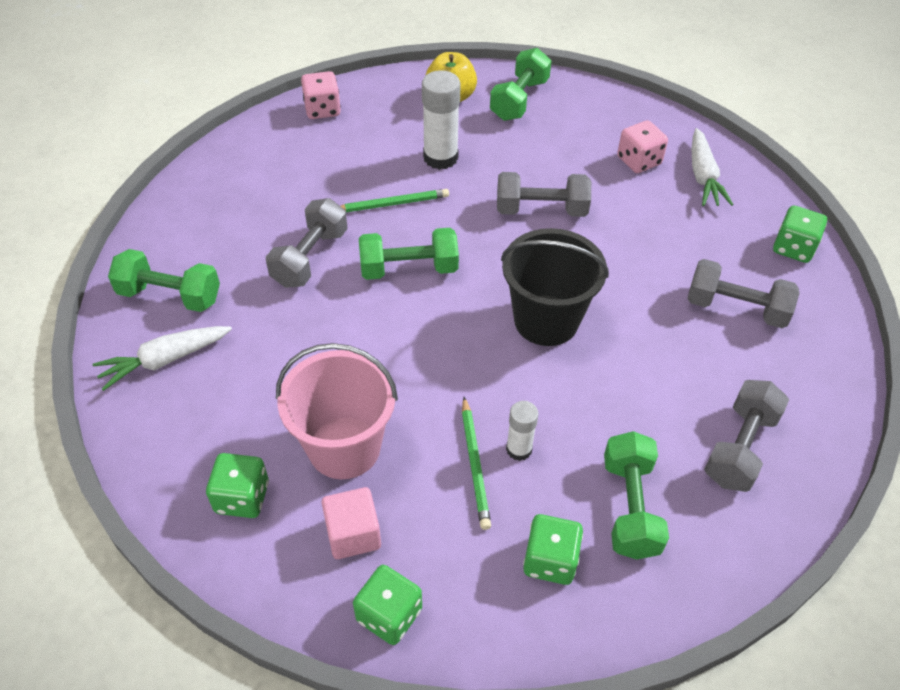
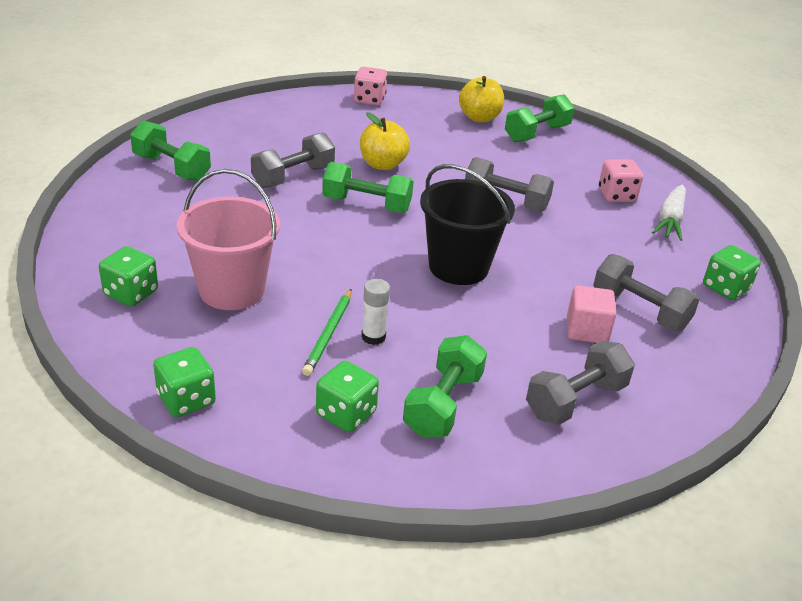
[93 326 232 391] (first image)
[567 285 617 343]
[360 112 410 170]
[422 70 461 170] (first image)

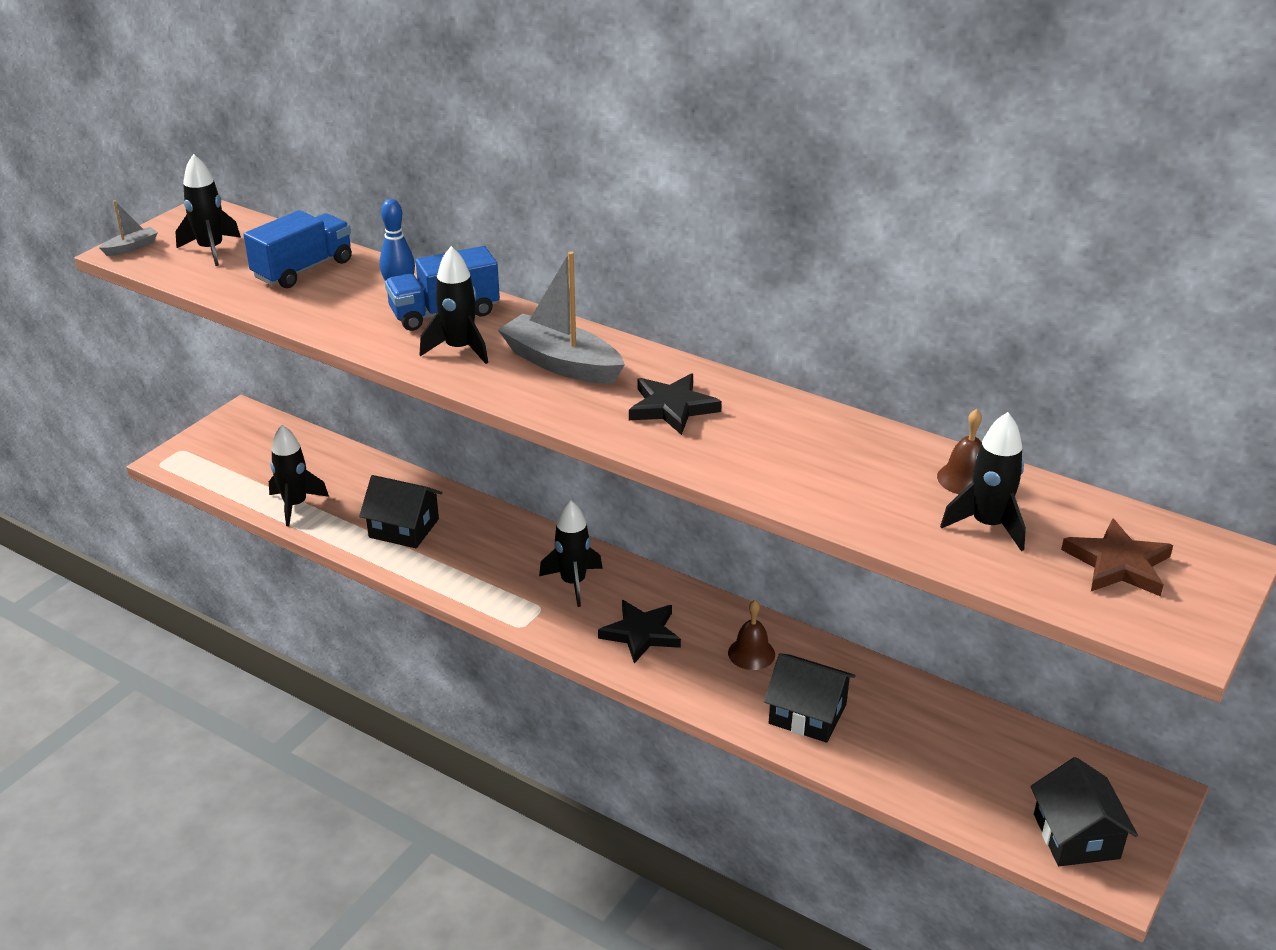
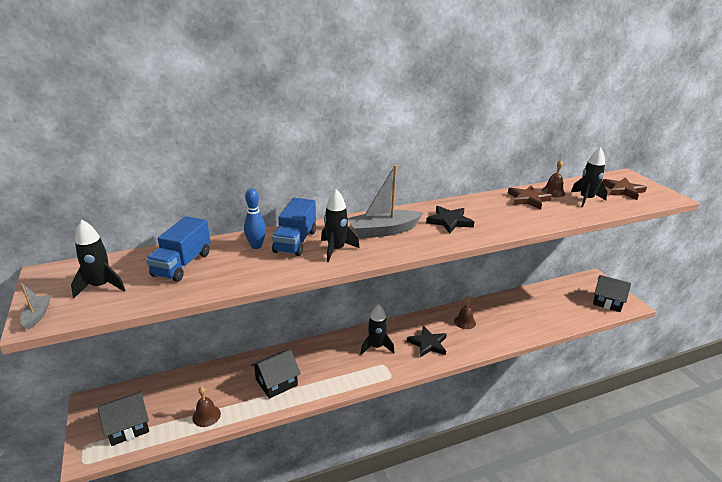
[146 216 210 282]
[193 387 221 427]
[97 392 149 446]
[508 185 552 210]

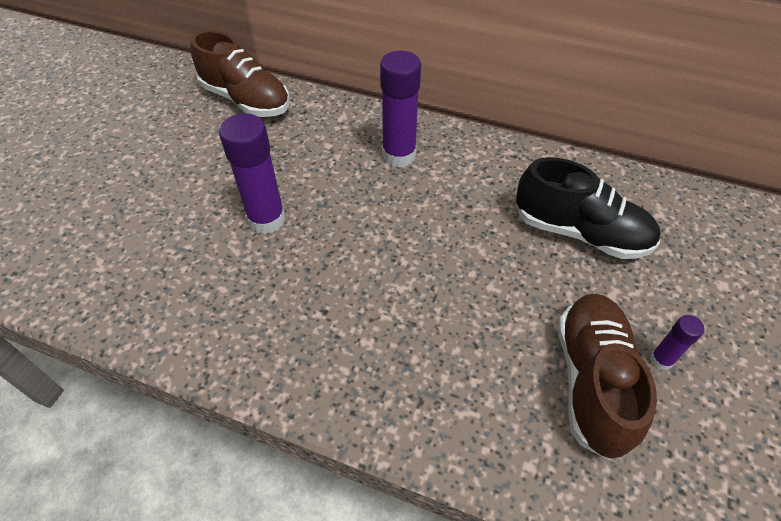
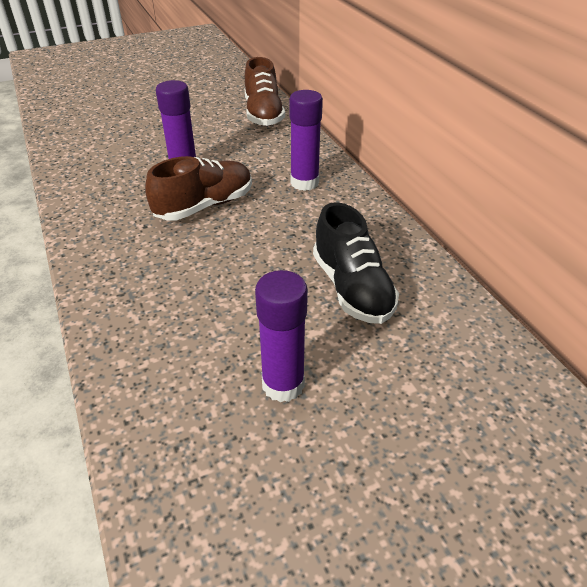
[145 156 252 221]
[255 270 308 402]

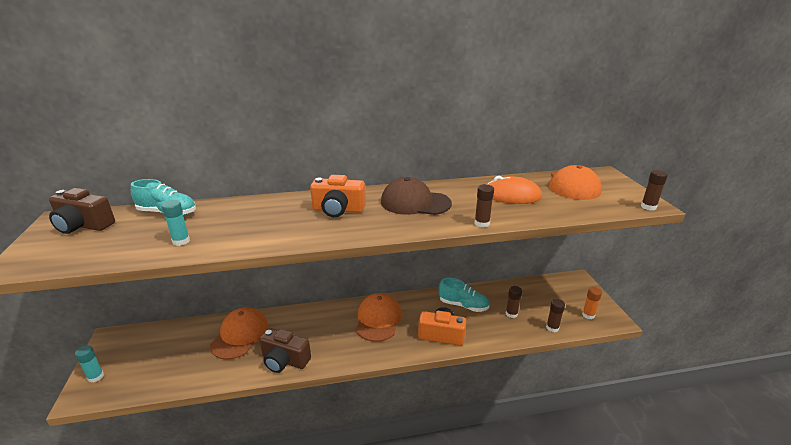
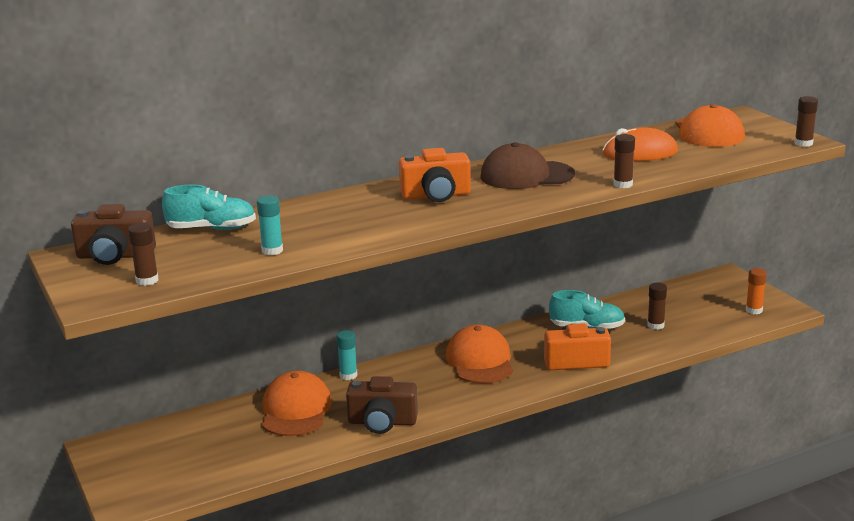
[337 330 357 380]
[128 223 159 286]

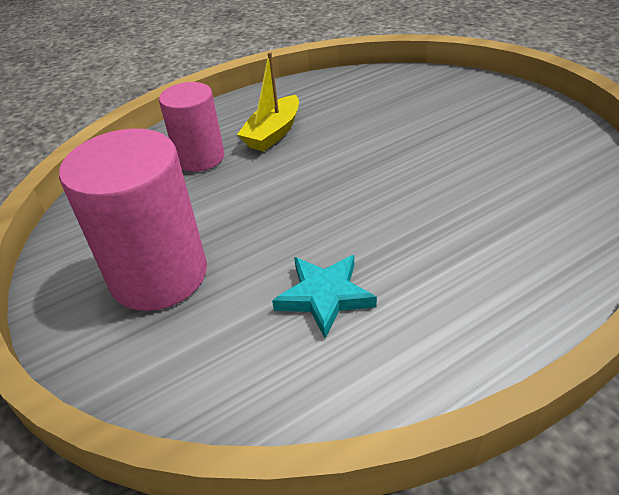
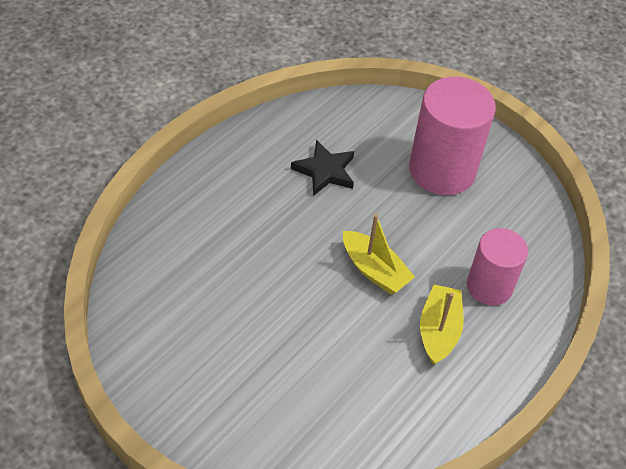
[291 140 354 196]
[343 214 415 294]

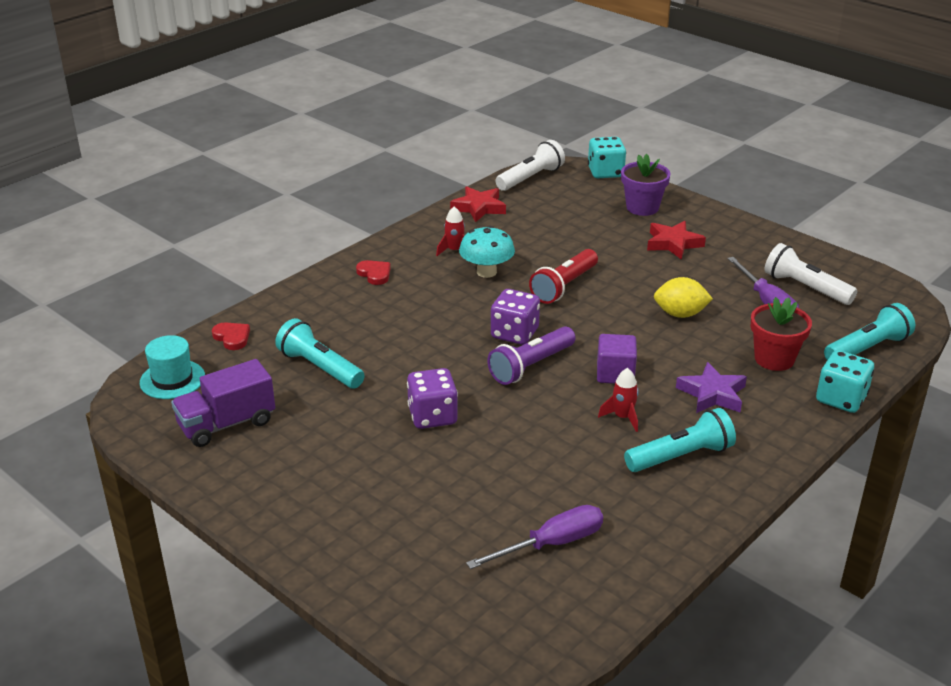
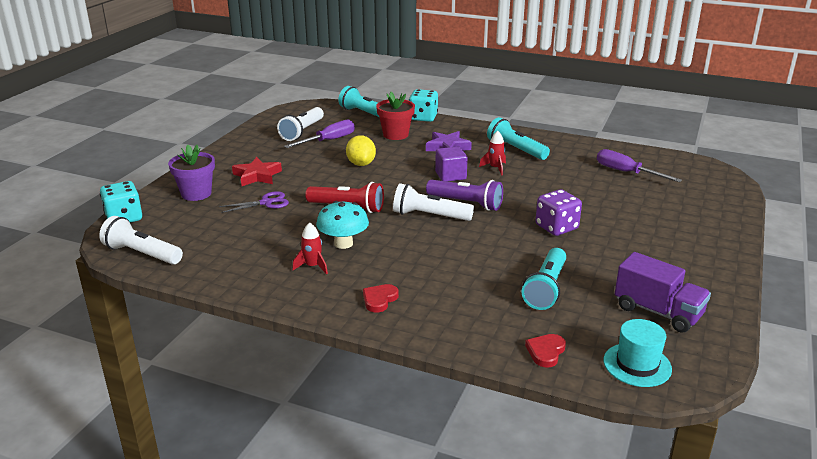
[450 186 506 222] (first image)
[393 183 474 221]
[219 191 289 213]

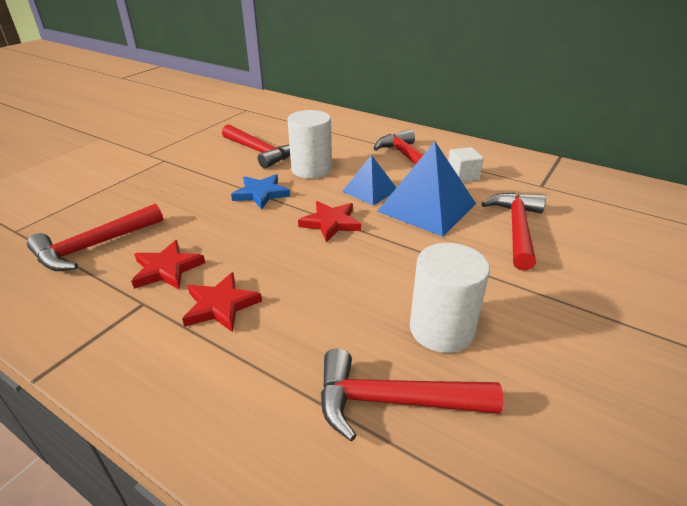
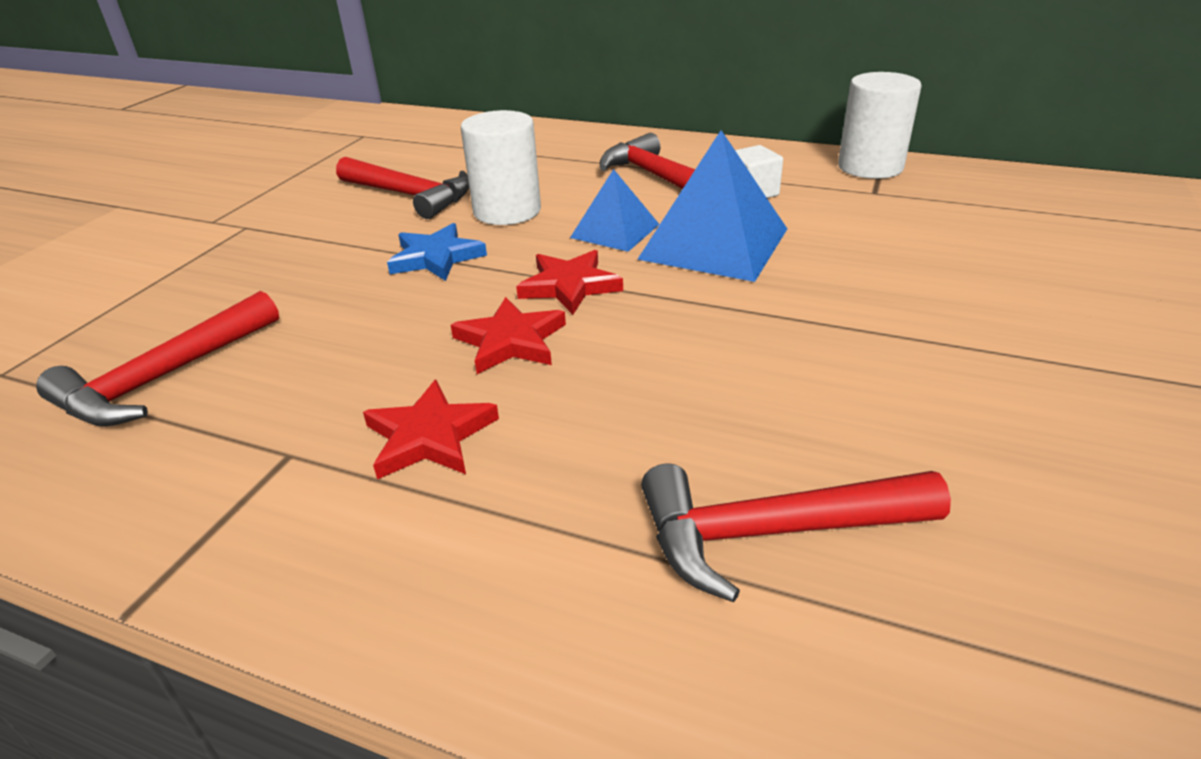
[451 297 566 374]
[838 72 921 179]
[481 192 546 271] (first image)

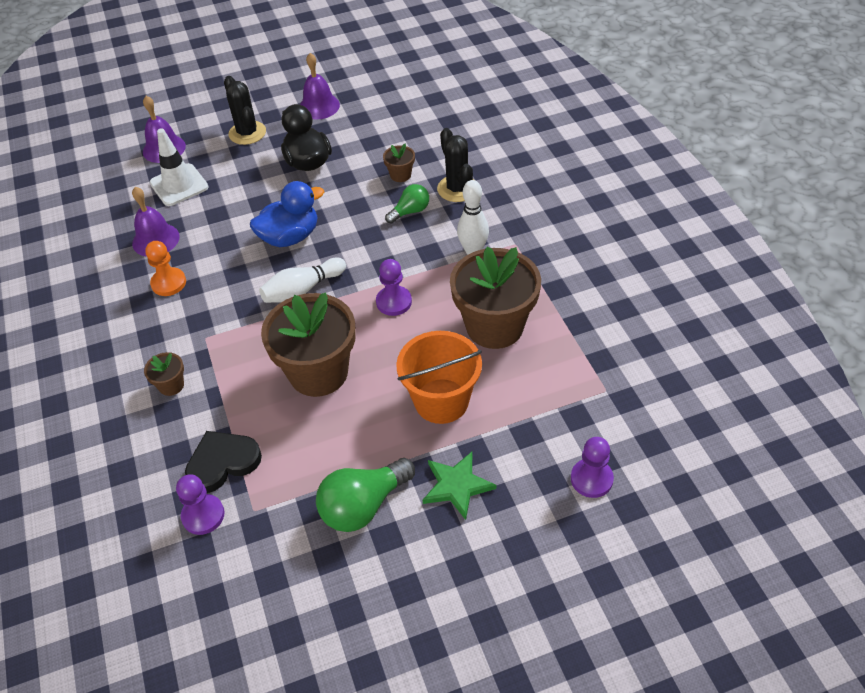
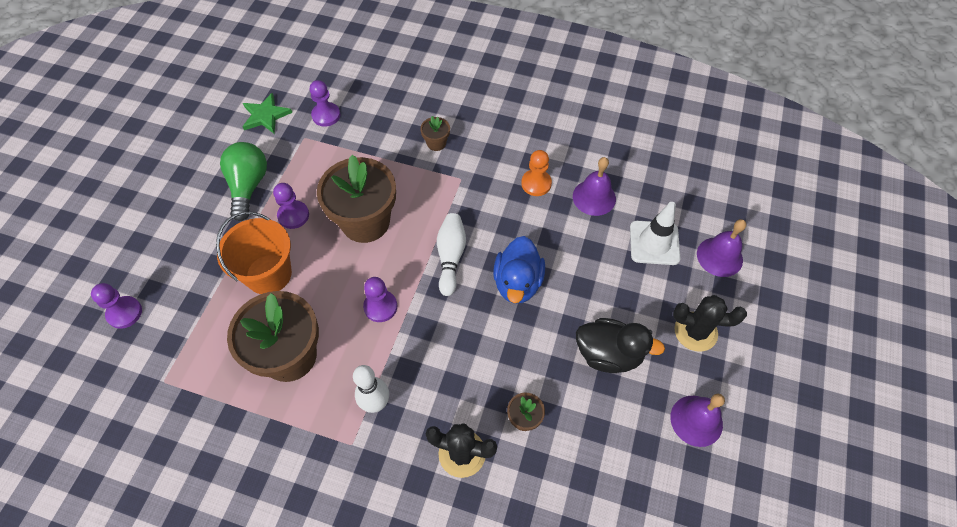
[185 431 262 493] (first image)
[385 184 429 224] (first image)
[243 93 292 133]
[273 183 309 229]

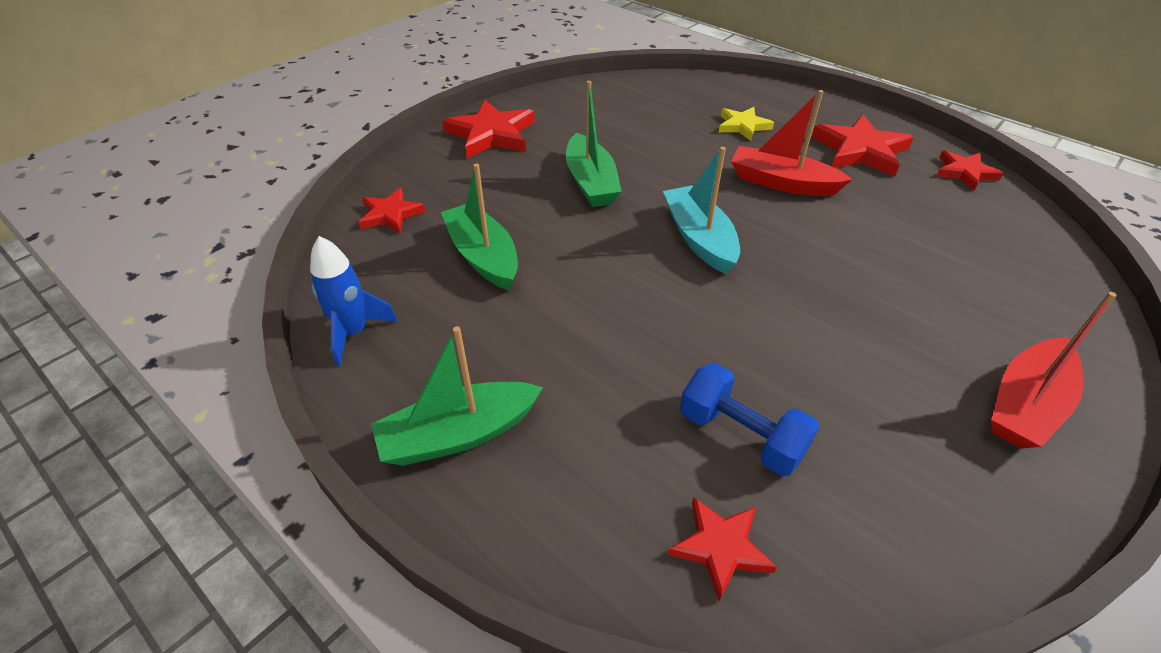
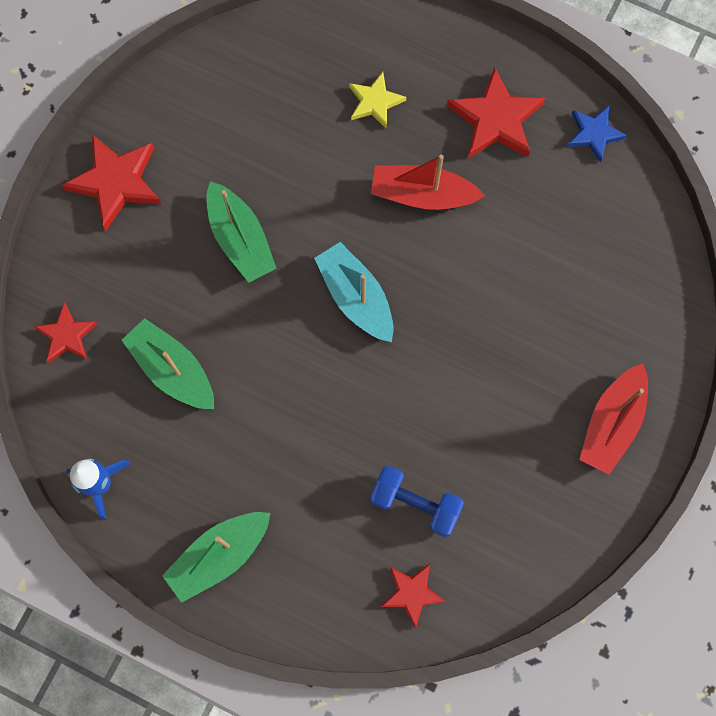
[567 106 627 163]

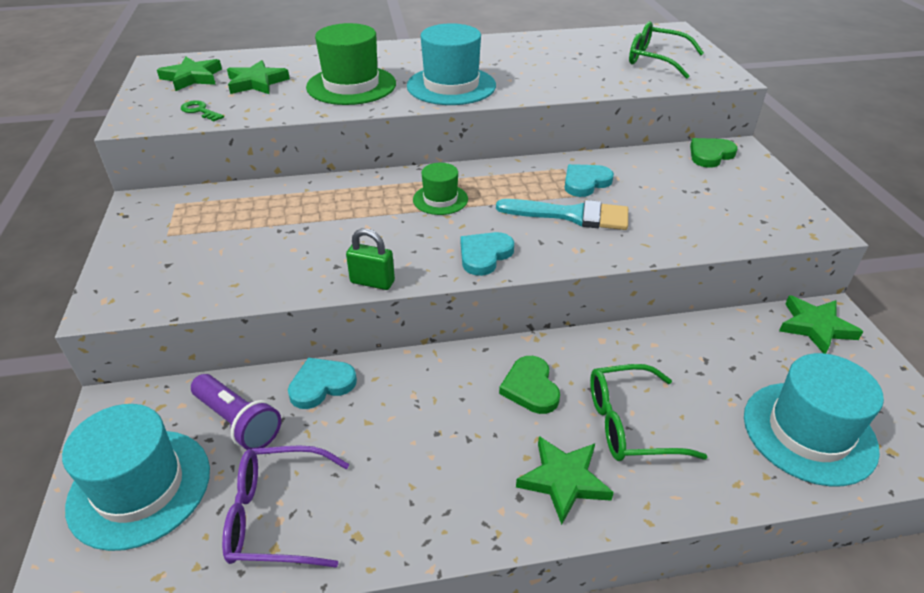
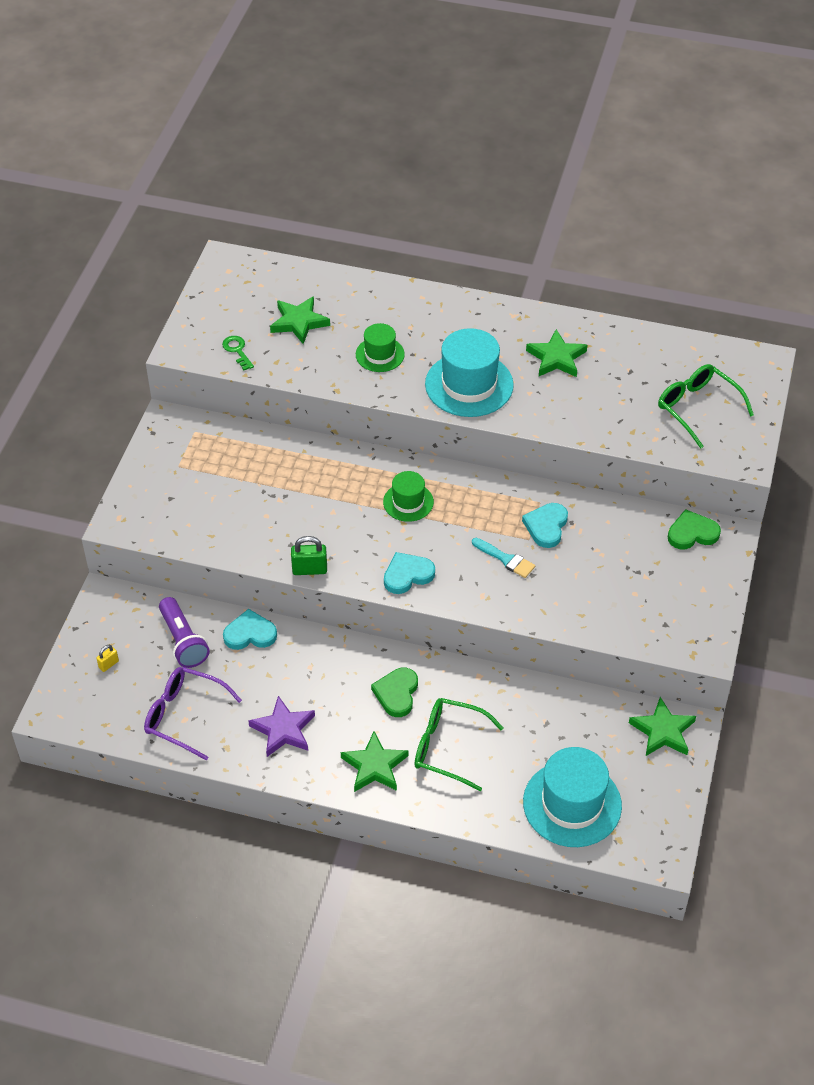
[96 645 119 672]
[526 329 587 377]
[356 323 405 372]
[291 536 327 575]
[472 538 535 578]
[522 503 568 548]
[248 696 315 757]

